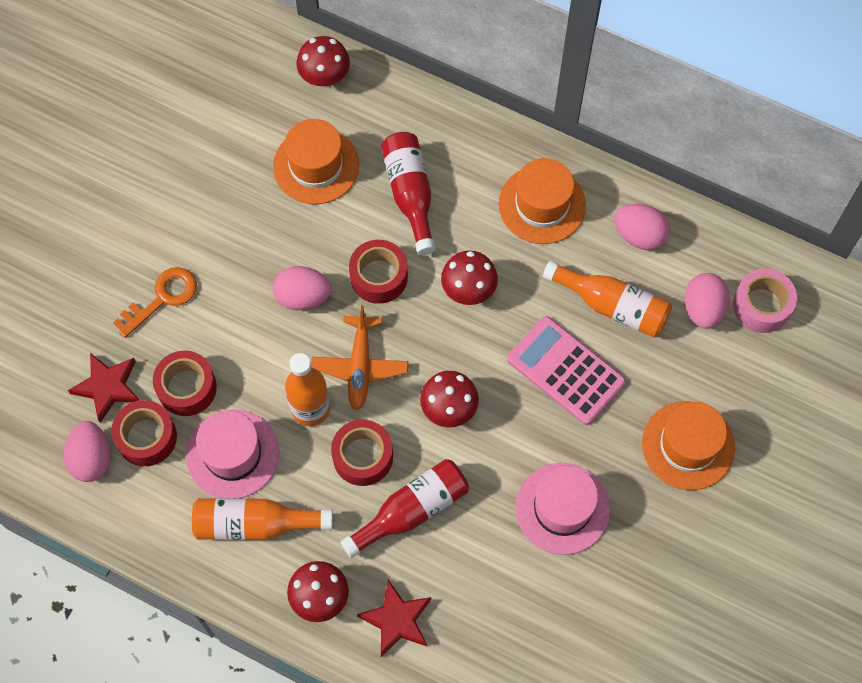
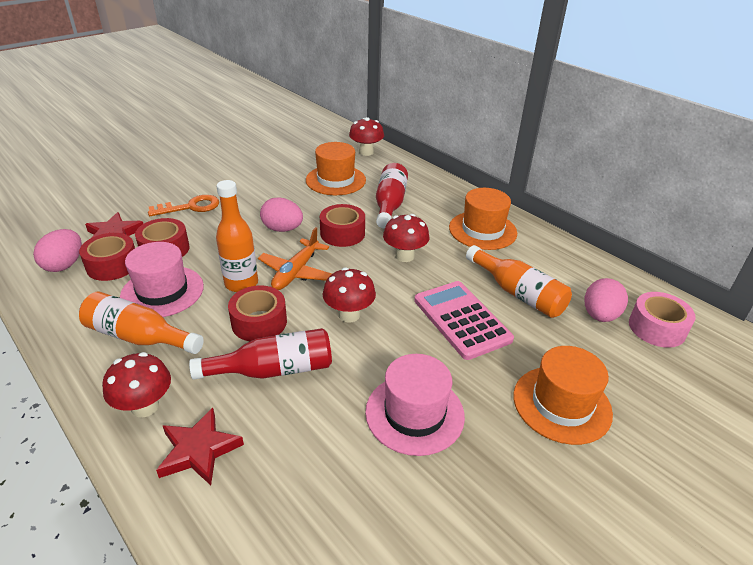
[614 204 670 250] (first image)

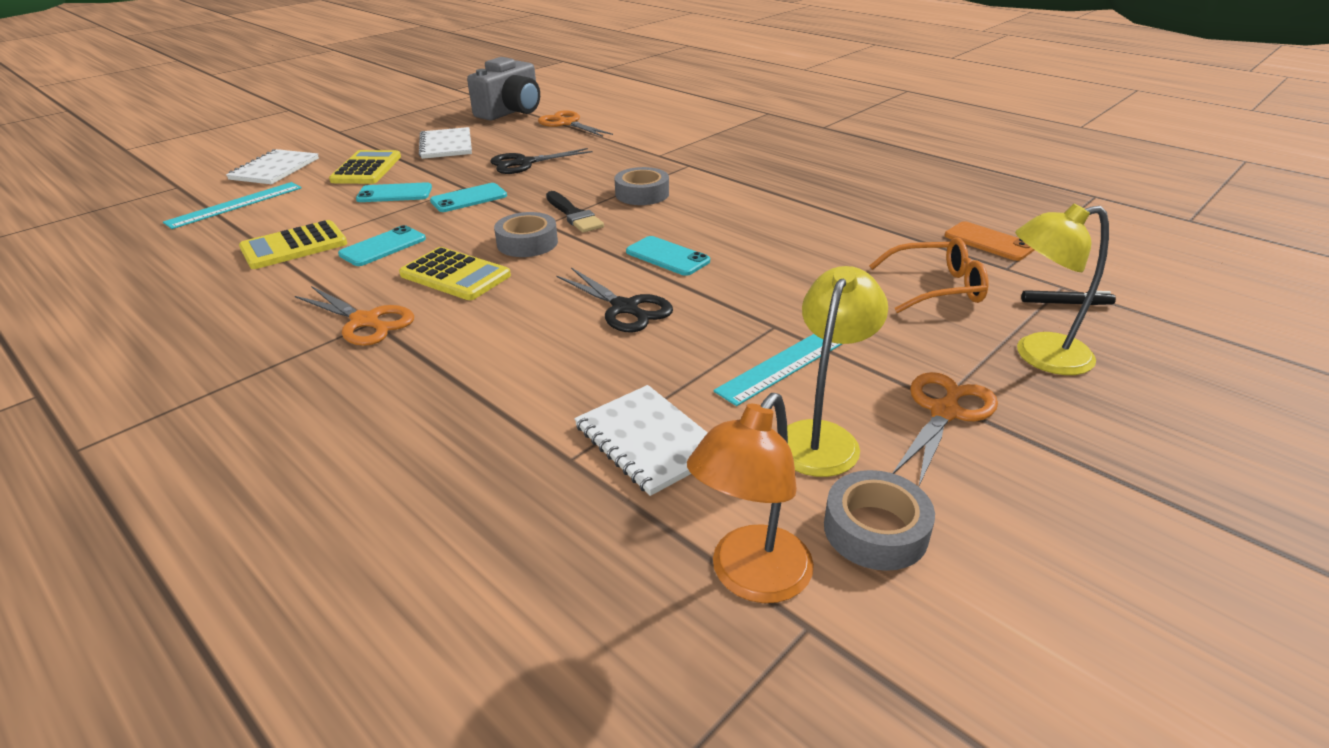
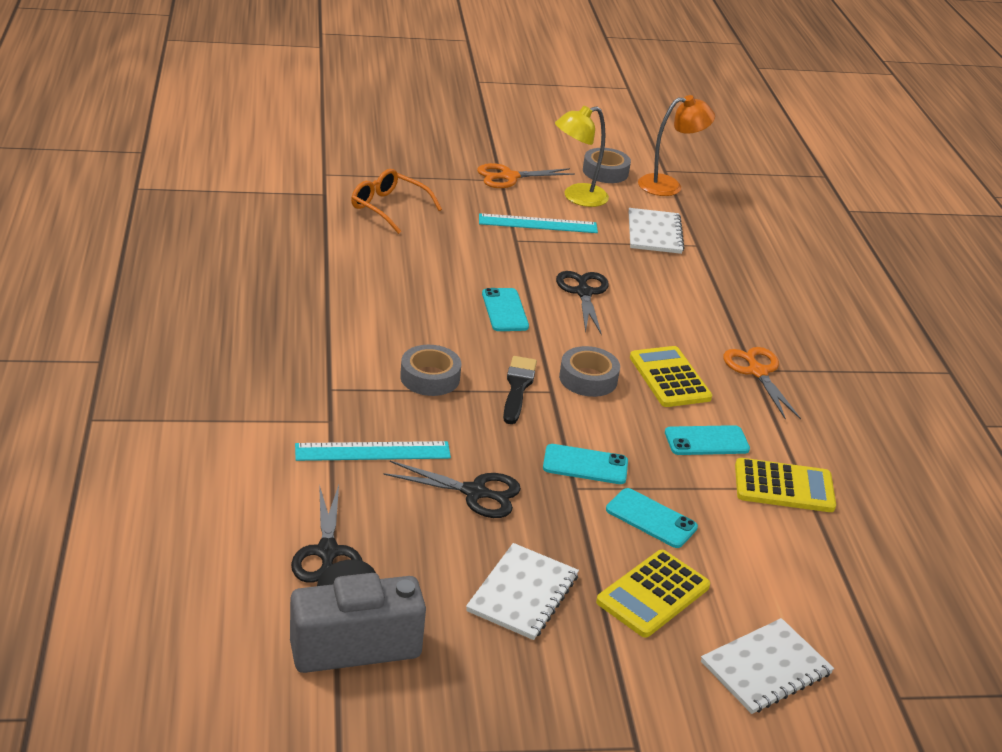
[295 441 451 461]
[291 484 362 583]
[945 221 1034 261] (first image)
[1015 203 1109 375] (first image)
[1021 290 1116 305] (first image)

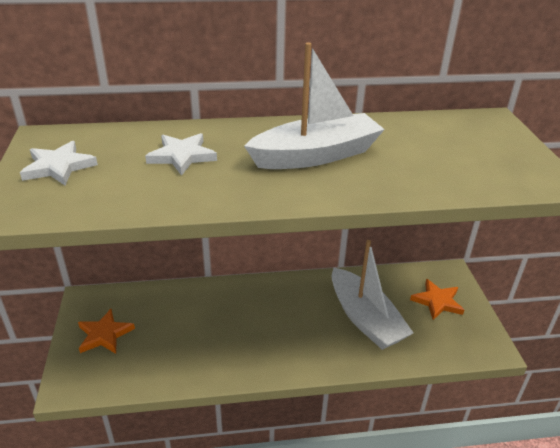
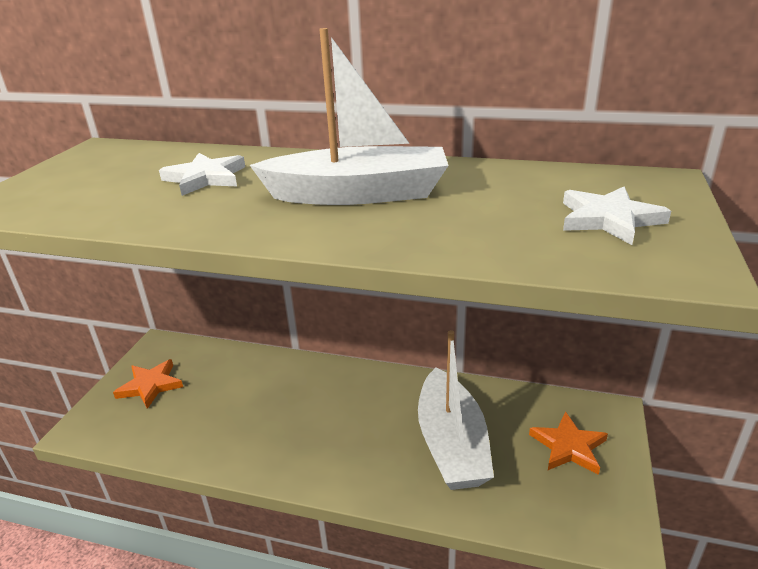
[563 186 671 245]

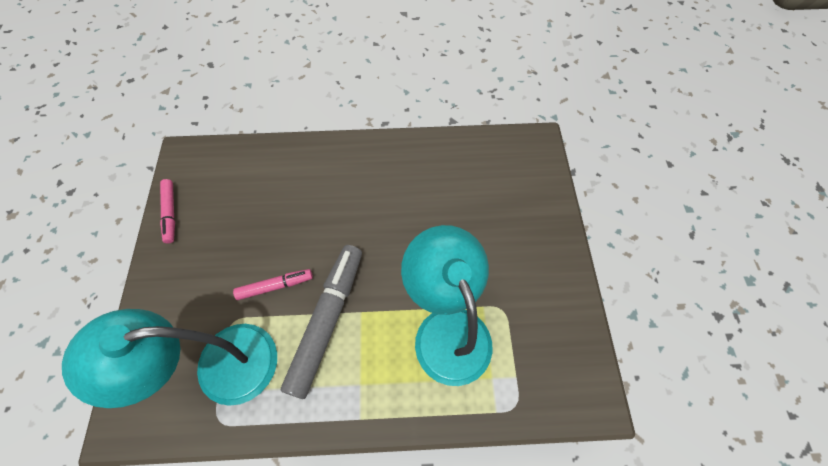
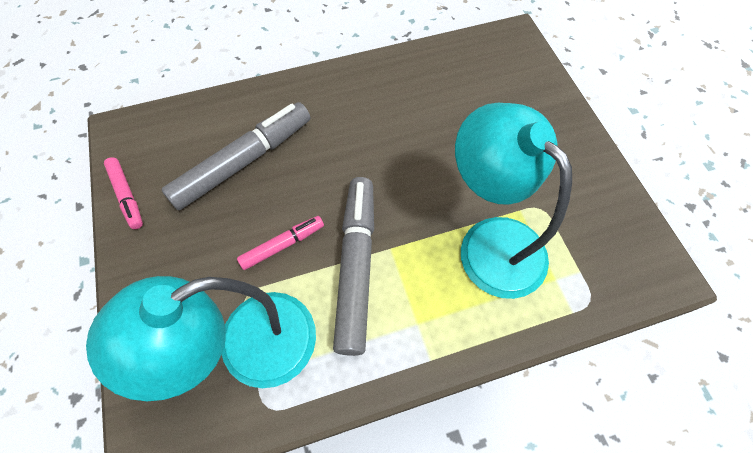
[161 102 310 210]

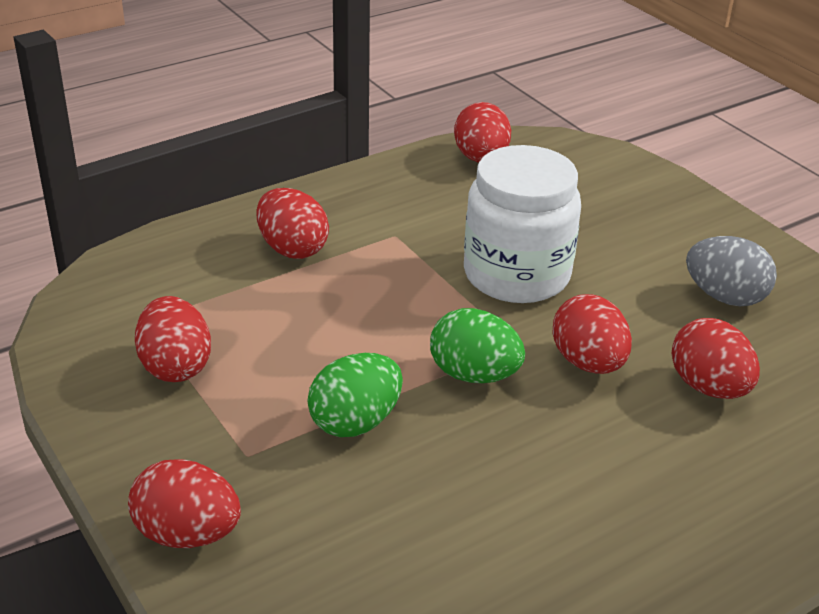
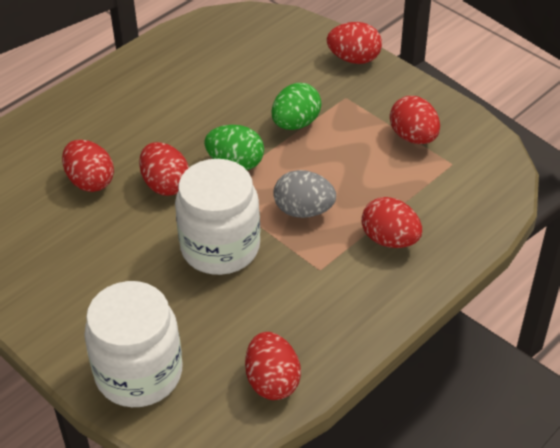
[273 170 336 218]
[84 281 182 407]

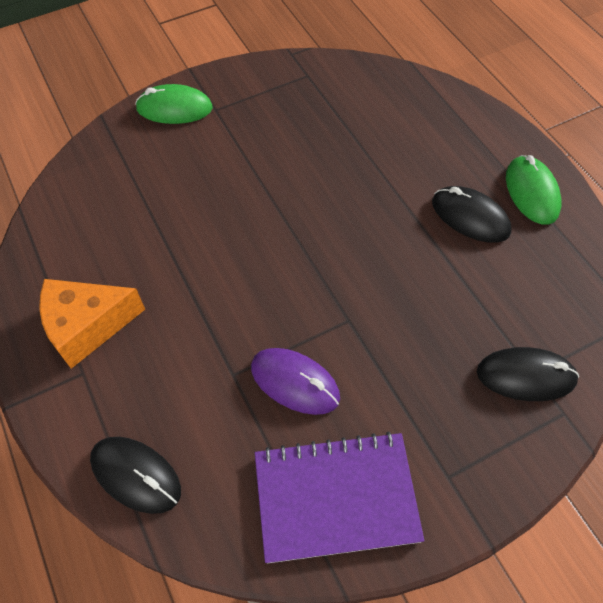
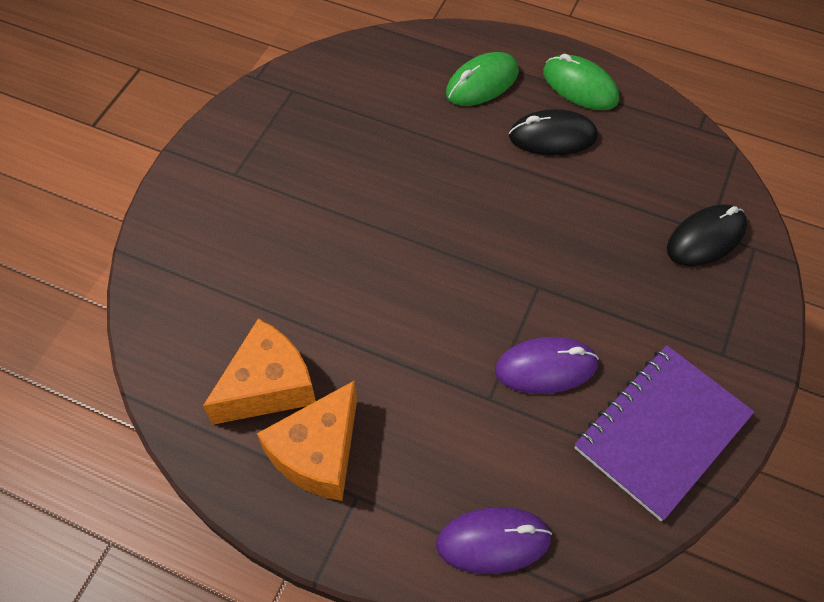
[436 507 552 574]
[446 52 519 106]
[203 319 316 425]

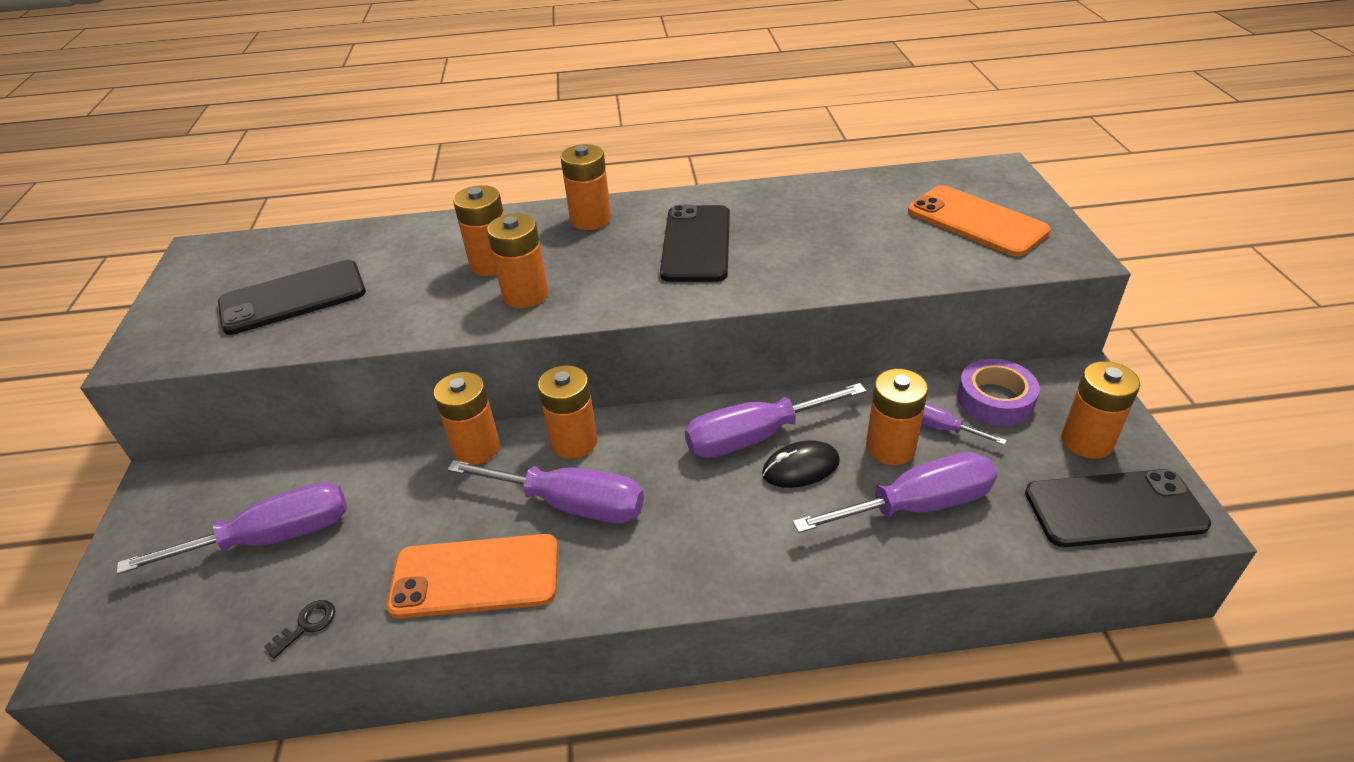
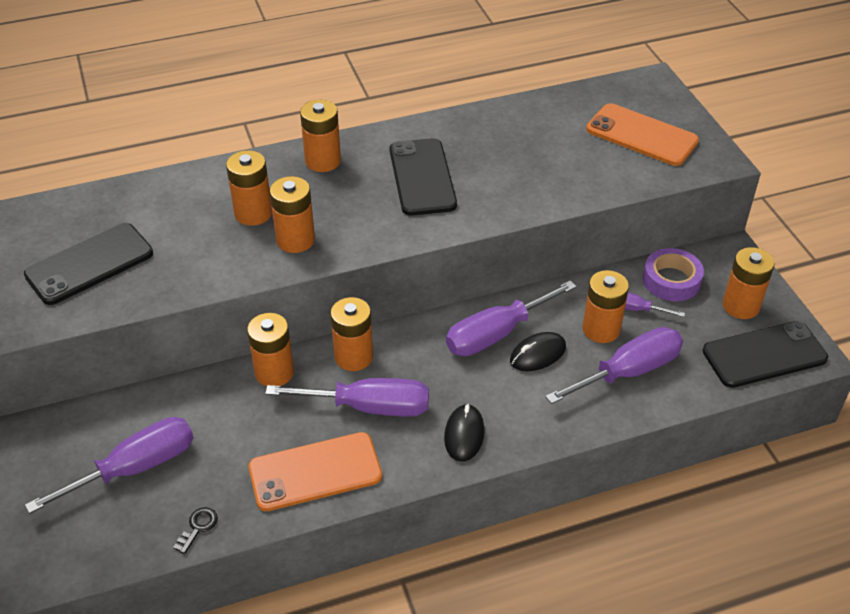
[444 404 485 462]

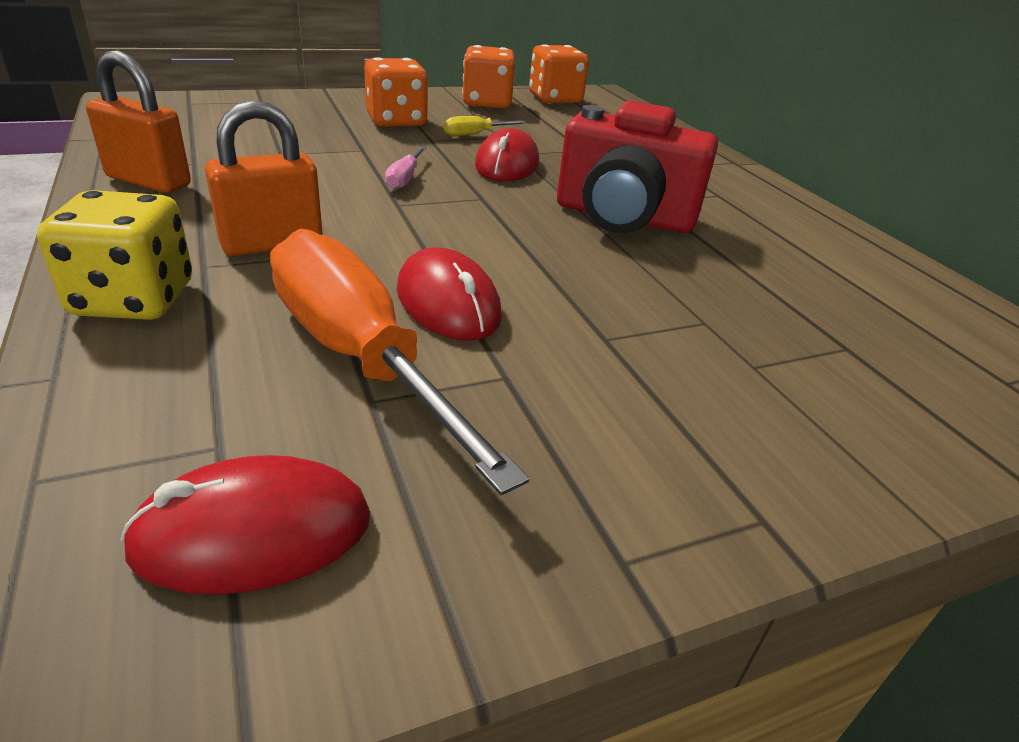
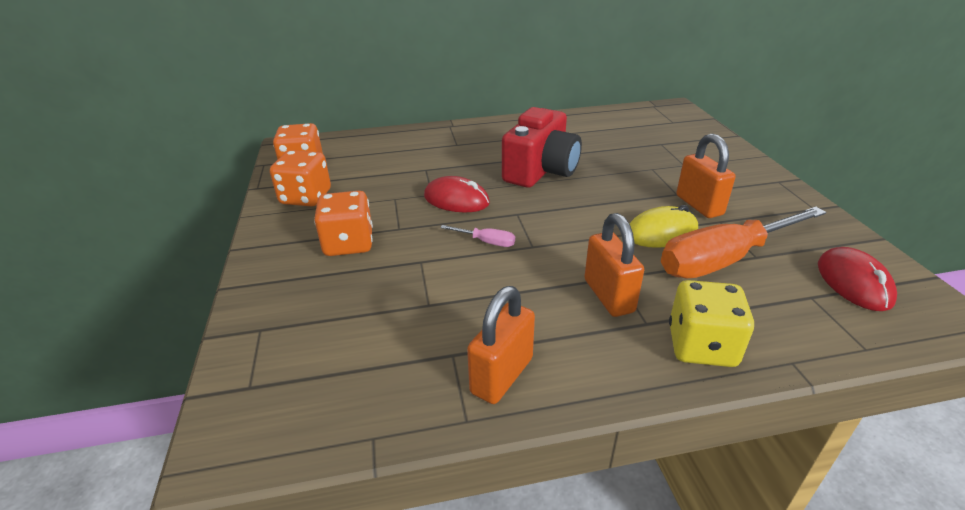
[630 205 698 248]
[444 116 527 136] (first image)
[676 133 735 218]

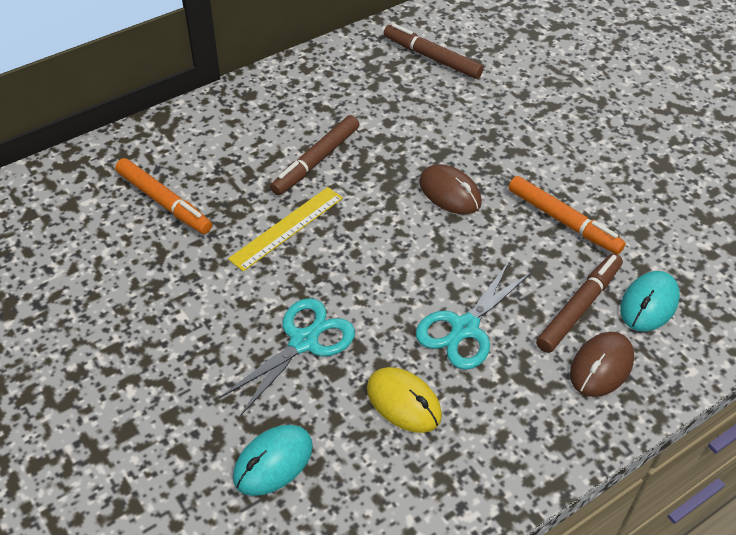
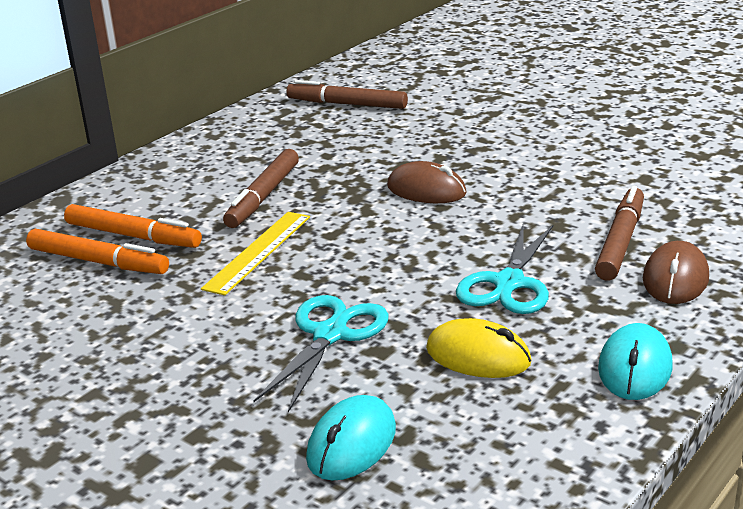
[64 204 202 248]
[598 323 673 400]

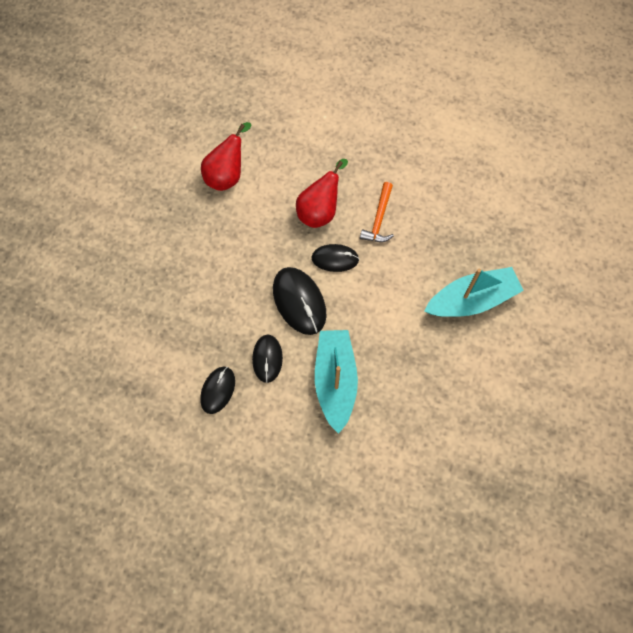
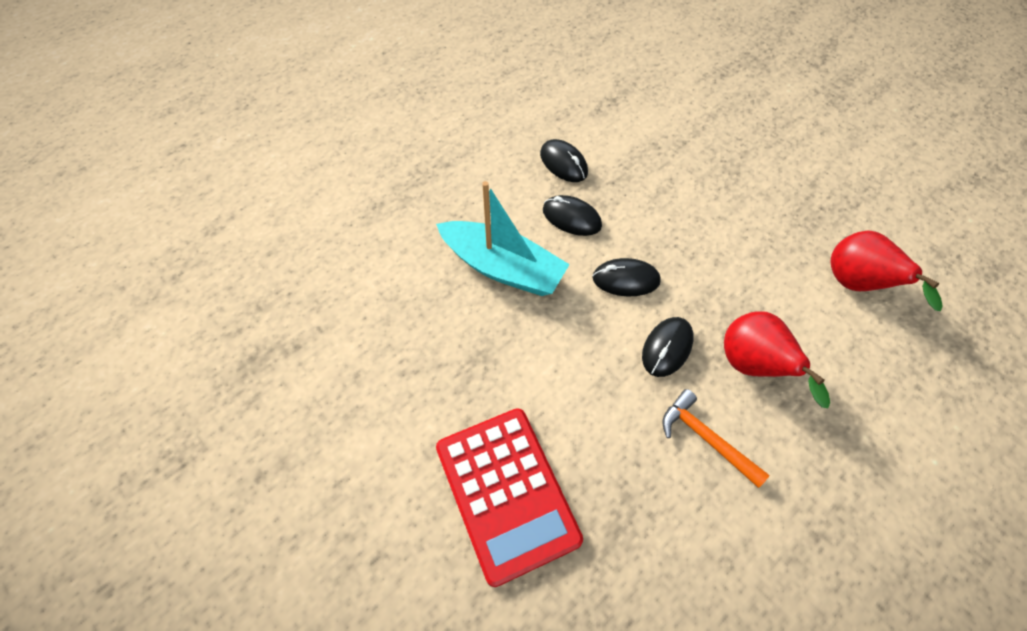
[592 258 661 296]
[436 408 583 587]

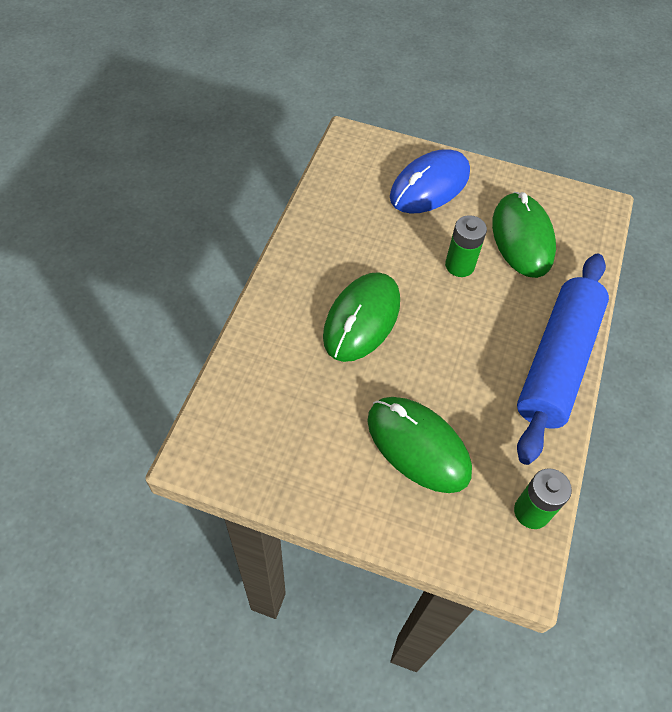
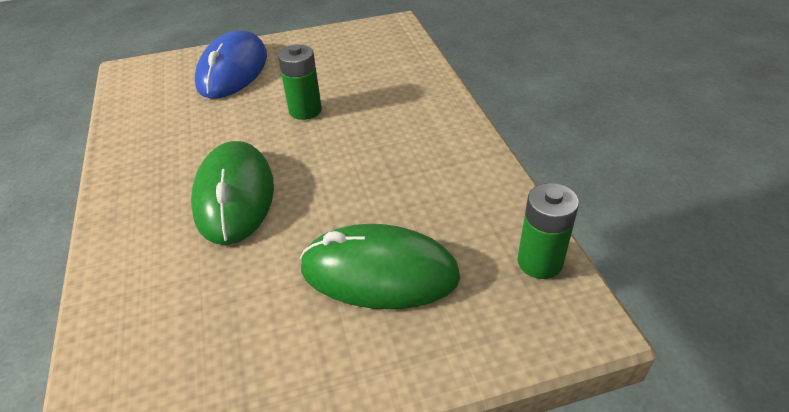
[492 192 556 278] (first image)
[517 253 609 465] (first image)

